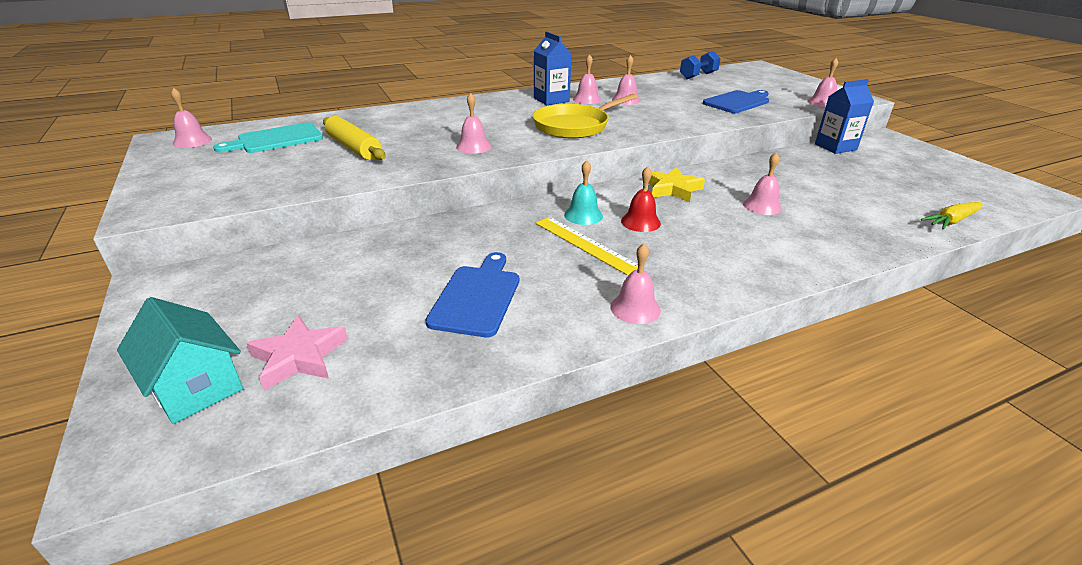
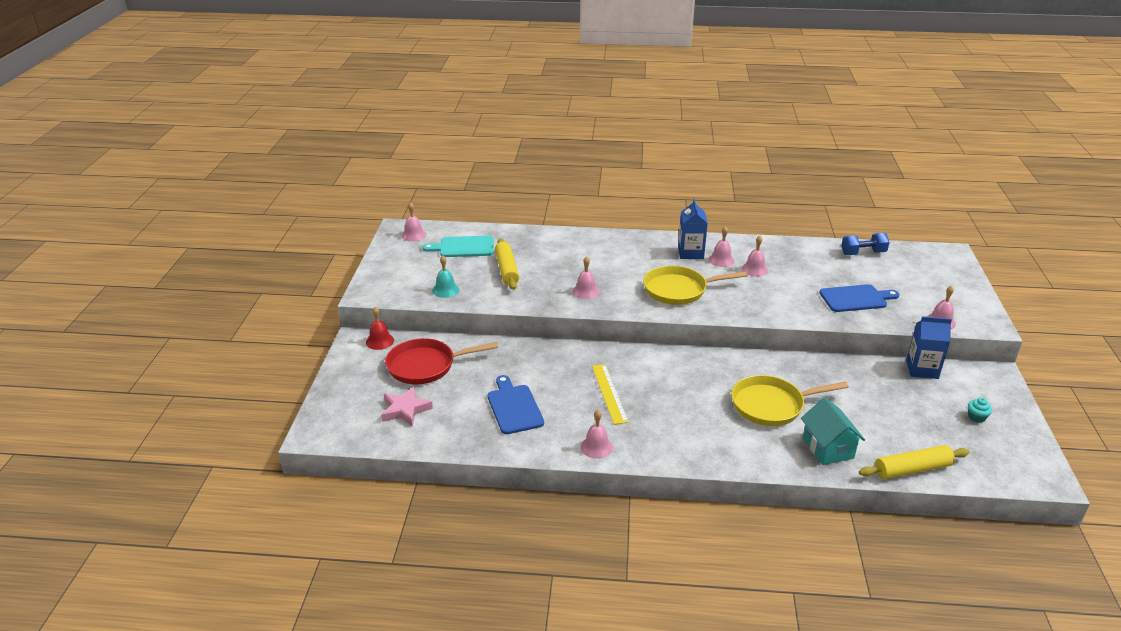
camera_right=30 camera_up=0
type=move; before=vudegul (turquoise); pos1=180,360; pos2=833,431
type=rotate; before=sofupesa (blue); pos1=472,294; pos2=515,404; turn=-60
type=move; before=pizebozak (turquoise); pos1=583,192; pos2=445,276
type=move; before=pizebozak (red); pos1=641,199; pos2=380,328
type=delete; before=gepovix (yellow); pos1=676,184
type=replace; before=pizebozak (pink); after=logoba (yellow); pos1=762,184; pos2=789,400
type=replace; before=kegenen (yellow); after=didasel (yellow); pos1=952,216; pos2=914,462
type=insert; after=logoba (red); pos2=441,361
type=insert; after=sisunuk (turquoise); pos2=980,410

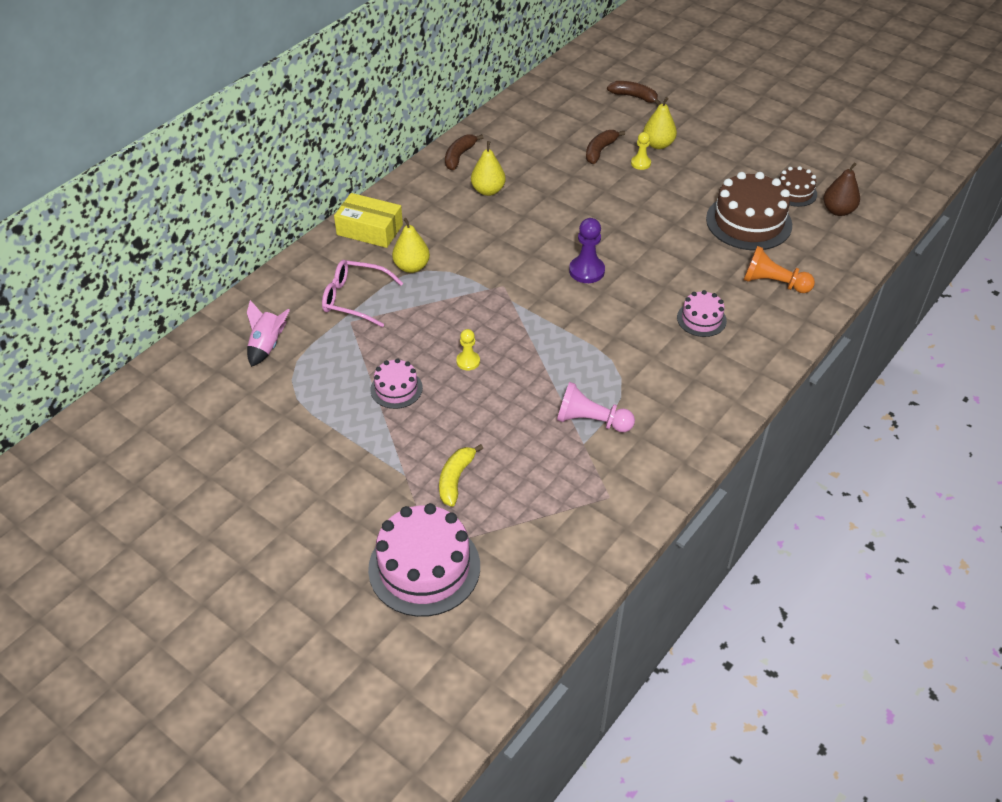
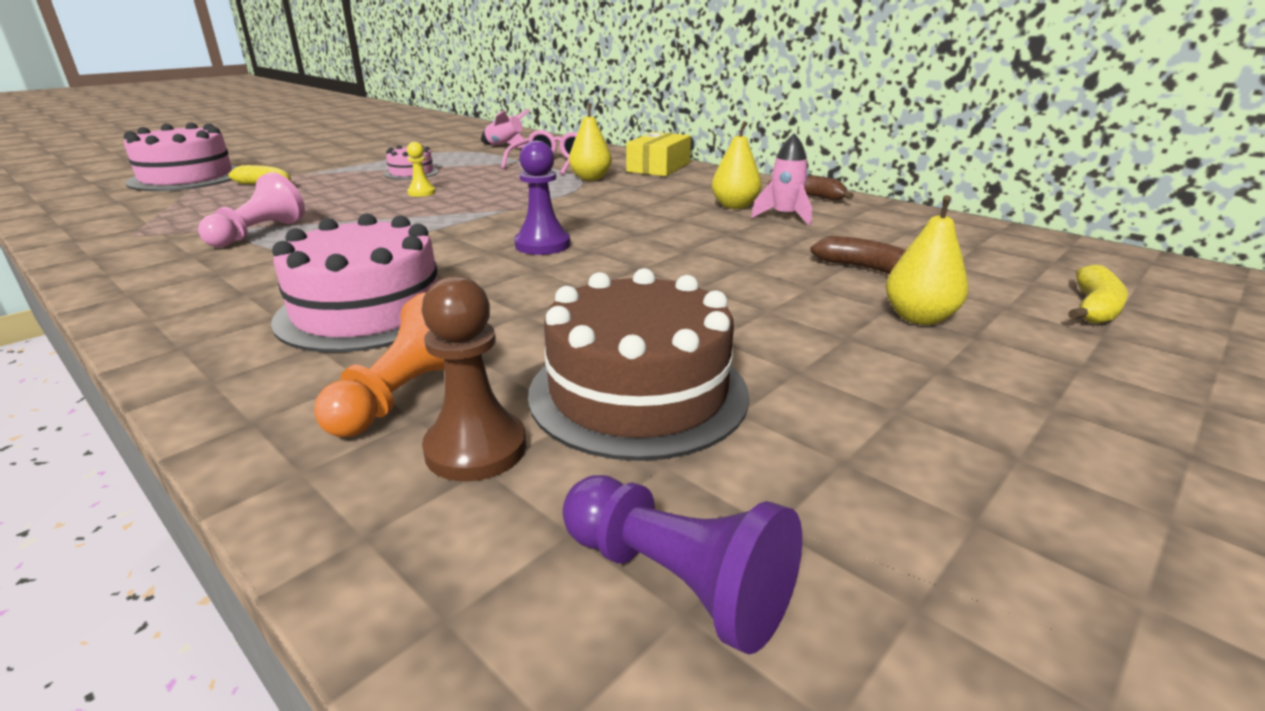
camera_right=95 camera_up=-20
type=recolor; before=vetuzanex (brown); after=vetuzanex (yellow); pos1=634,93; pos2=1098,294
type=delete; before=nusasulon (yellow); pos1=641,151
type=resize; before=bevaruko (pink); pos1=702,313; pos2=354,282; scale=1.88
type=delete; before=bevaruko (brown); pos1=798,186
type=replace; before=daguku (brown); after=nusasulon (purple); pos1=841,189; pos2=682,565
type=insert; after=nusasulon (brown); pos2=473,378
type=insert; after=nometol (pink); pos2=781,179

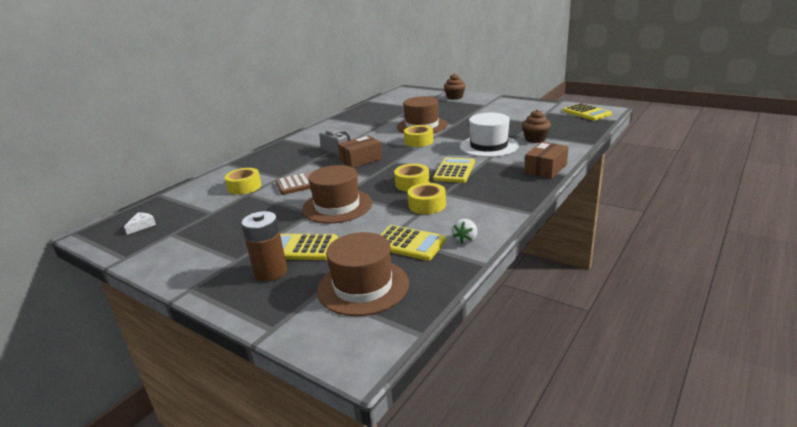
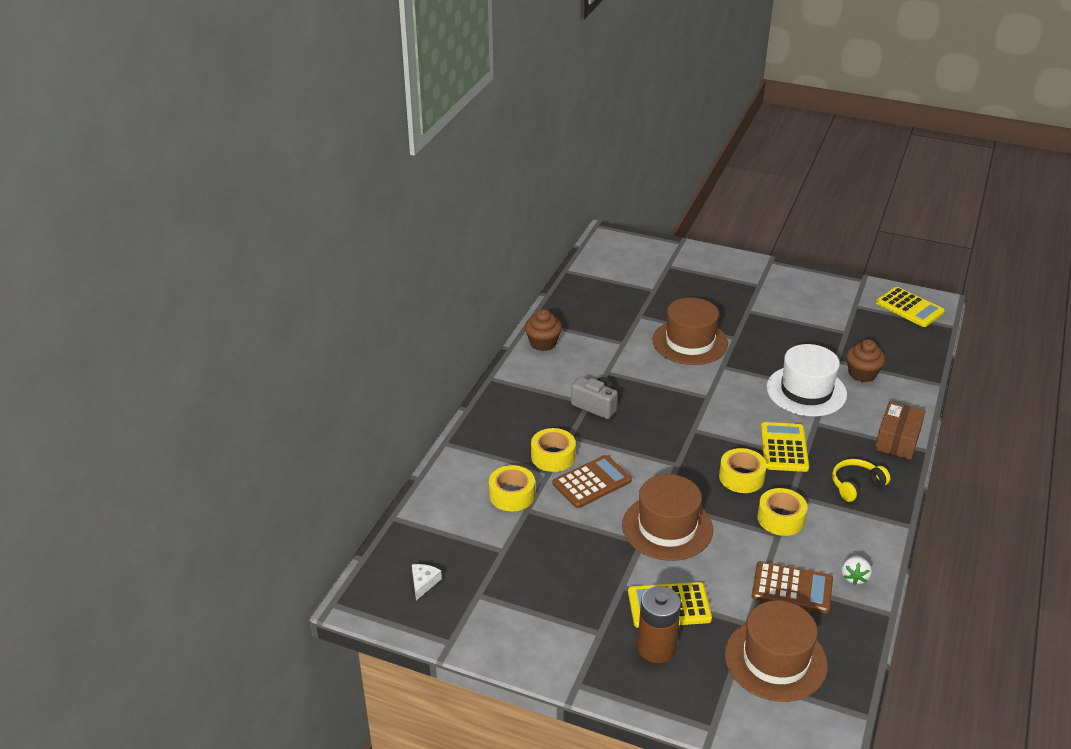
camera_right=-15 camera_up=10
type=delete; before=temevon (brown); pos1=360,151
type=recolor; before=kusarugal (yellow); after=kusarugal (brown); pos1=413,242; pos2=792,587
type=move; before=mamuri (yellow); pos1=418,136; pos2=553,450
type=move; before=sisunuk (brown); pos1=455,87; pos2=543,330
type=insert; after=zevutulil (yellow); pos2=861,480

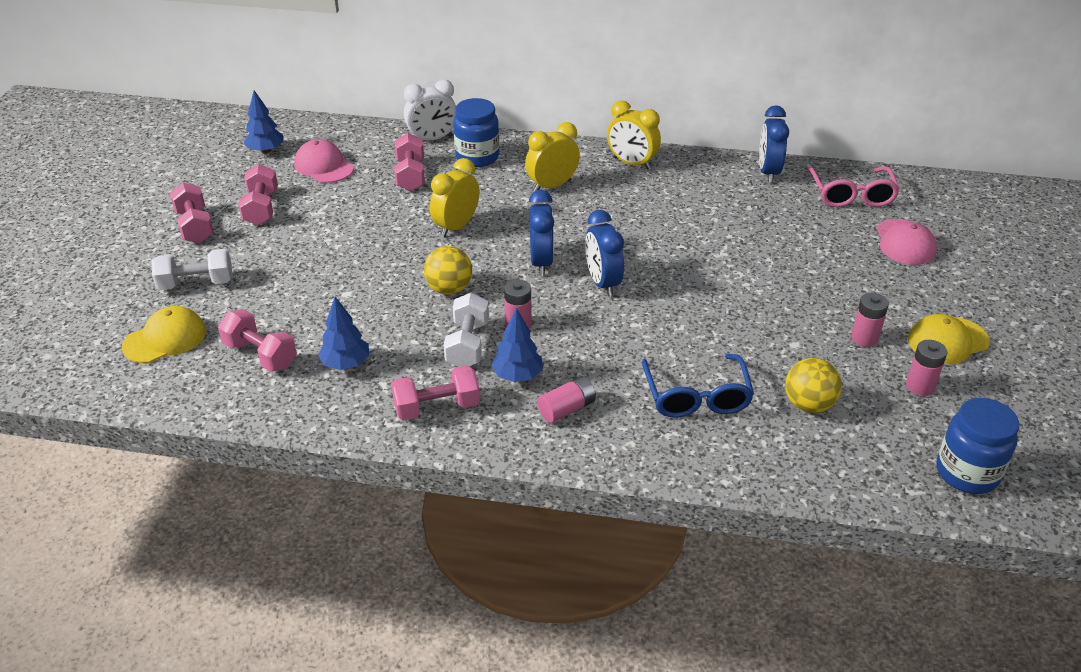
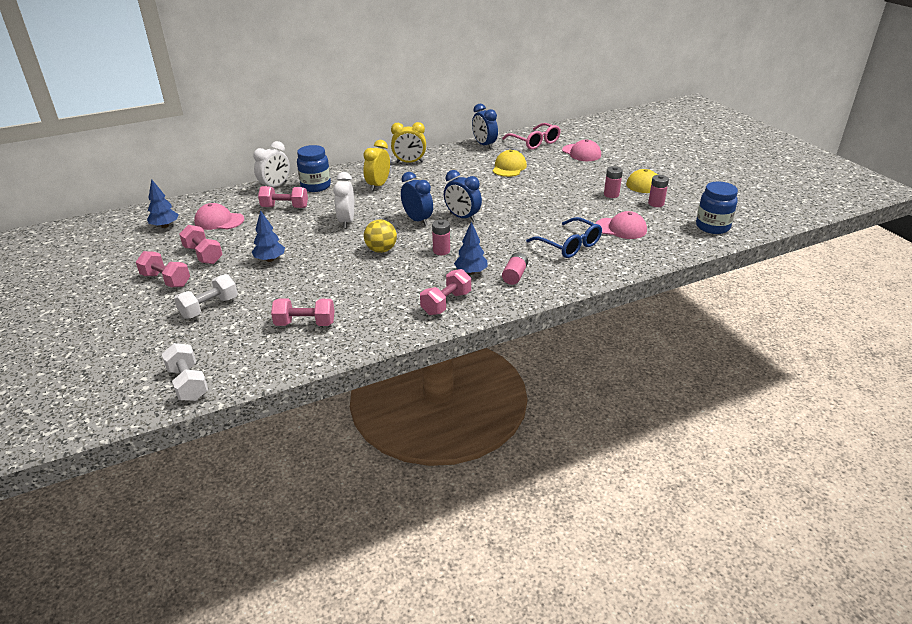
camera_right=-35 camera_up=-5
type=move; before=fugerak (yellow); pos1=164,334; pos2=510,163
type=move; before=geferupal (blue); pos1=343,333; pos2=268,236
type=rotate; before=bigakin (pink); pos1=409,162; pos2=283,197; turn=-45
type=recolor; before=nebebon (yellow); after=nebebon (white); pos1=454,197; pos2=343,200
type=move; before=bigakin (white); pos1=466,330; pos2=185,372
type=replace; before=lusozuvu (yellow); after=fugerak (pink); pos1=813,385; pos2=621,225

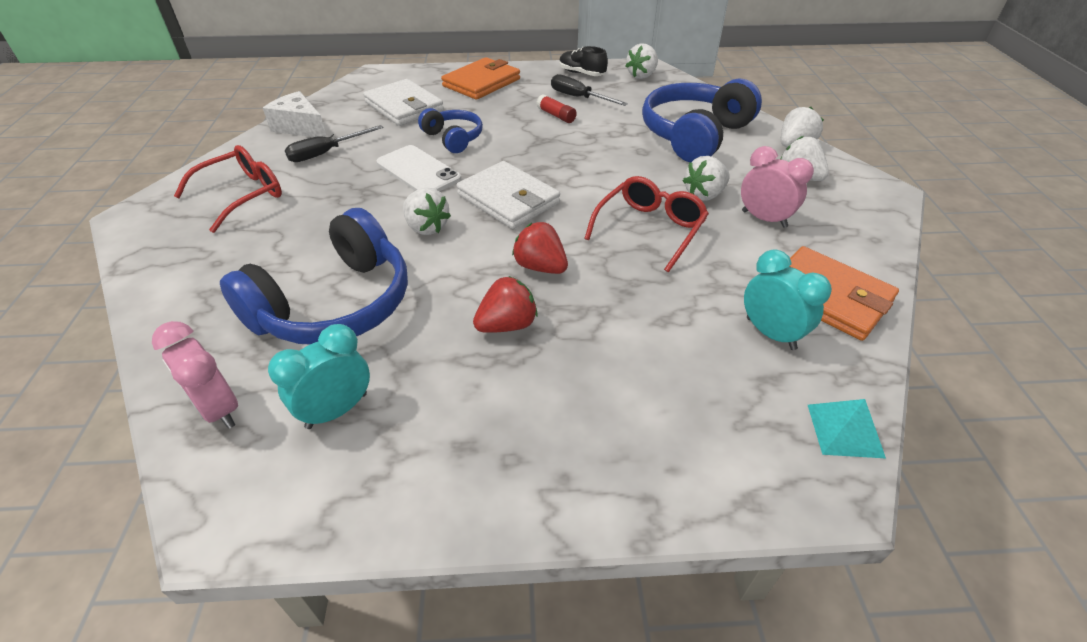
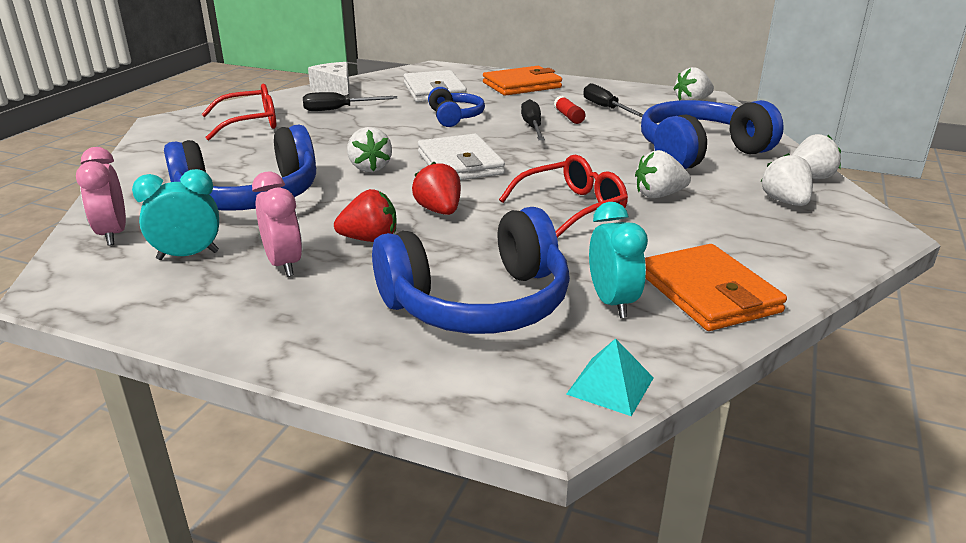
camera_right=25 camera_up=-15
type=delete; before=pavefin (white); pos1=418,168
type=delete; before=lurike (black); pos1=583,61
type=move; before=nebebon (pink); pos1=777,187; pos2=277,224
type=insert; after=zevutulil (blue); pos2=471,270
type=insert; after=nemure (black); pos2=533,119

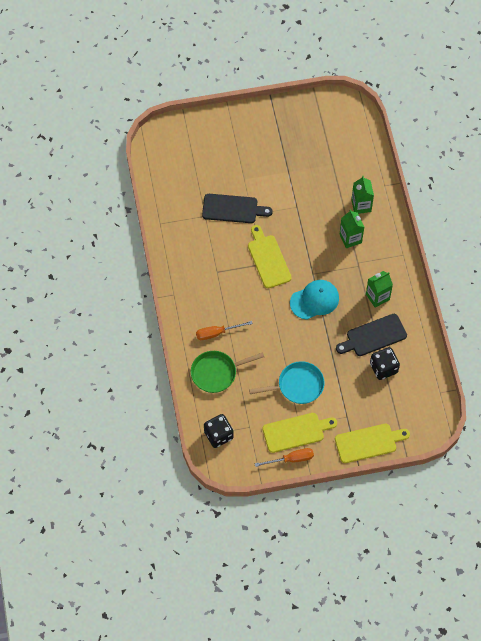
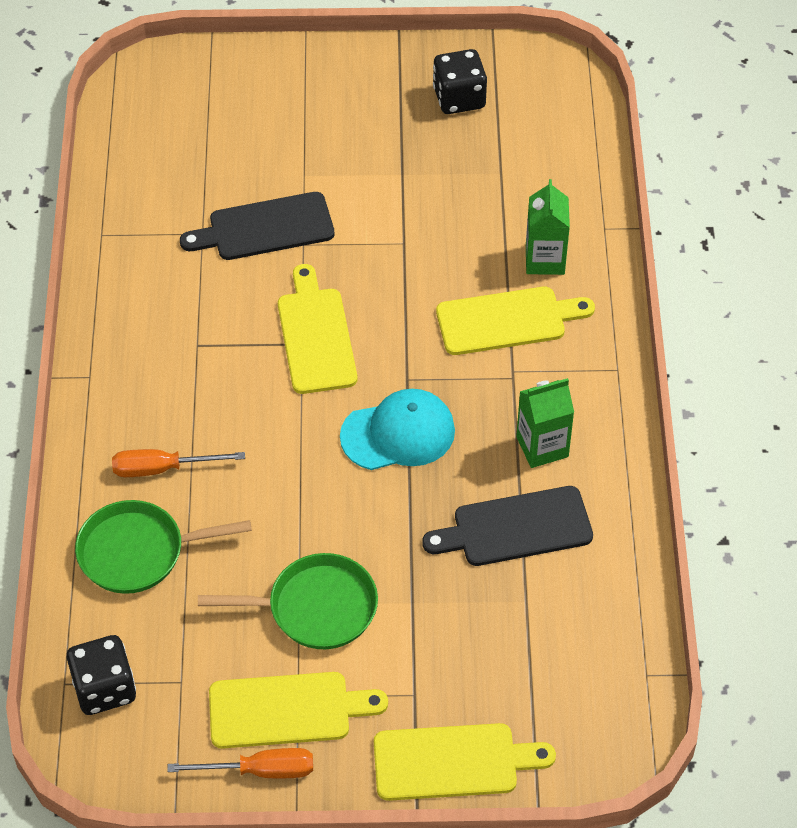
camera_right=10 camera_up=-10
type=rotate; before=sofupesa (black); pos1=237,208; pos2=257,226; turn=150
type=recolor; before=logoba (turquoise); after=logoba (green); pos1=286,382; pos2=288,601
type=replace; before=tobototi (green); after=sofupesa (yellow); pos1=351,228; pos2=515,321
type=move; before=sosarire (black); pos1=385,363; pos2=460,81

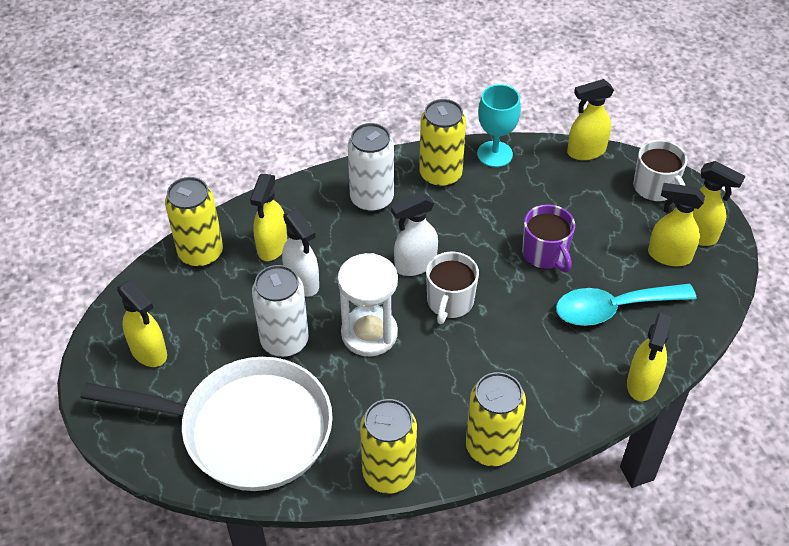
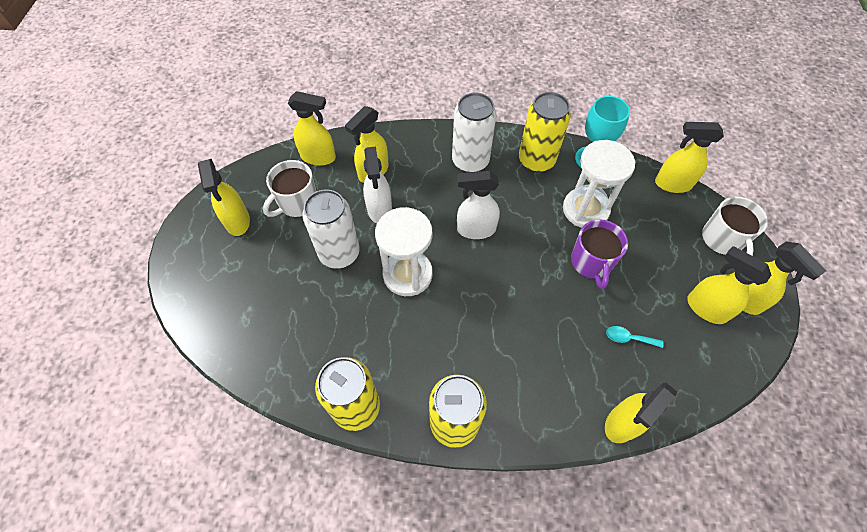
camera_right=25 camera_up=10
type=delete; before=logoba (white); pos1=207,424
type=replace; before=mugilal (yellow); after=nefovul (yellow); pos1=194,222; pos2=312,128
type=move; before=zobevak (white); pos1=452,287; pos2=289,188
type=resize; before=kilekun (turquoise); pos1=626,304; pos2=635,337; scale=0.41
type=insert; after=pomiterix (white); pos2=599,184

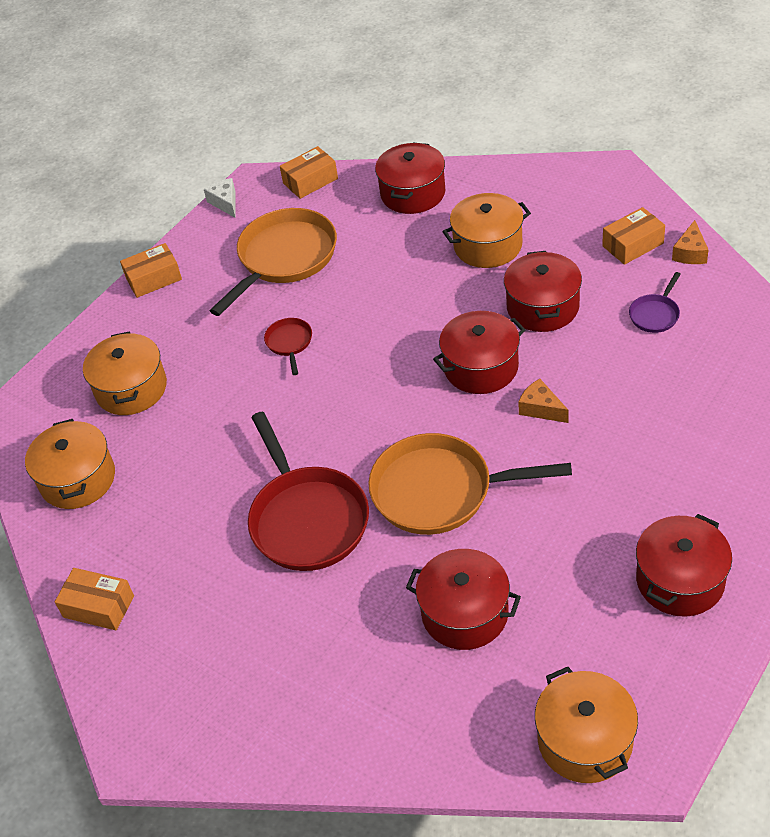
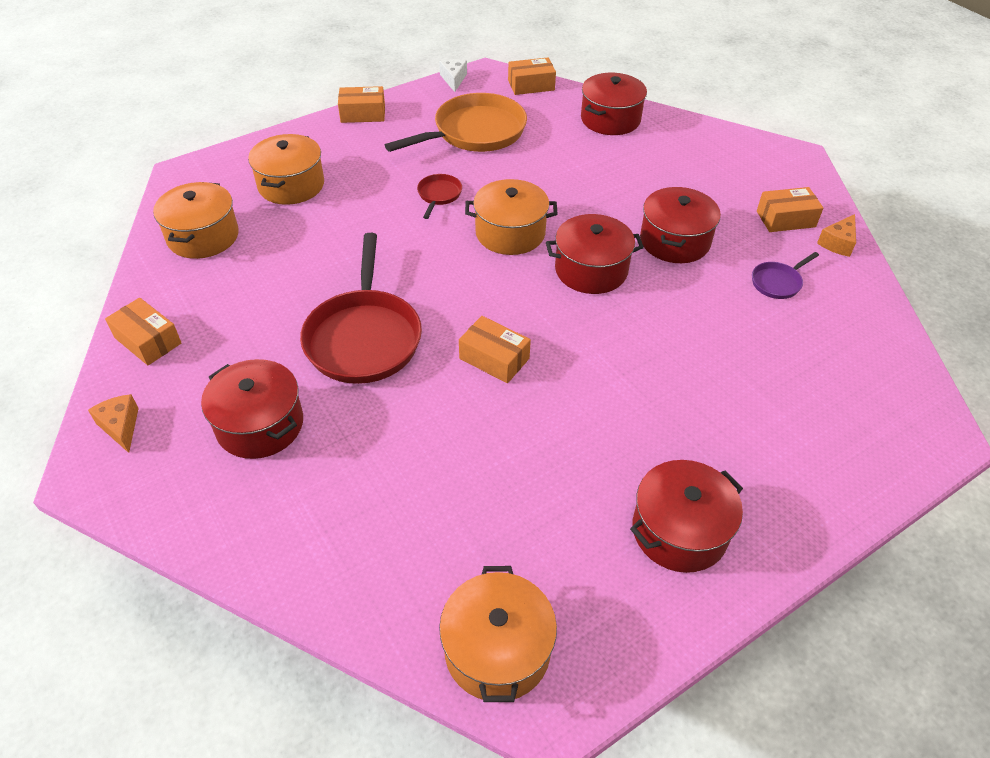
camera_right=15 camera_up=0
type=replace; before=logoba (orange); after=temevon (orange); pos1=470,484; pos2=495,349
type=move; before=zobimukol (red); pos1=463,599; pos2=252,409
type=move; before=zobimukol (orange); pos1=486,230; pos2=511,217
type=move; before=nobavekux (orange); pos1=543,401; pos2=113,423

